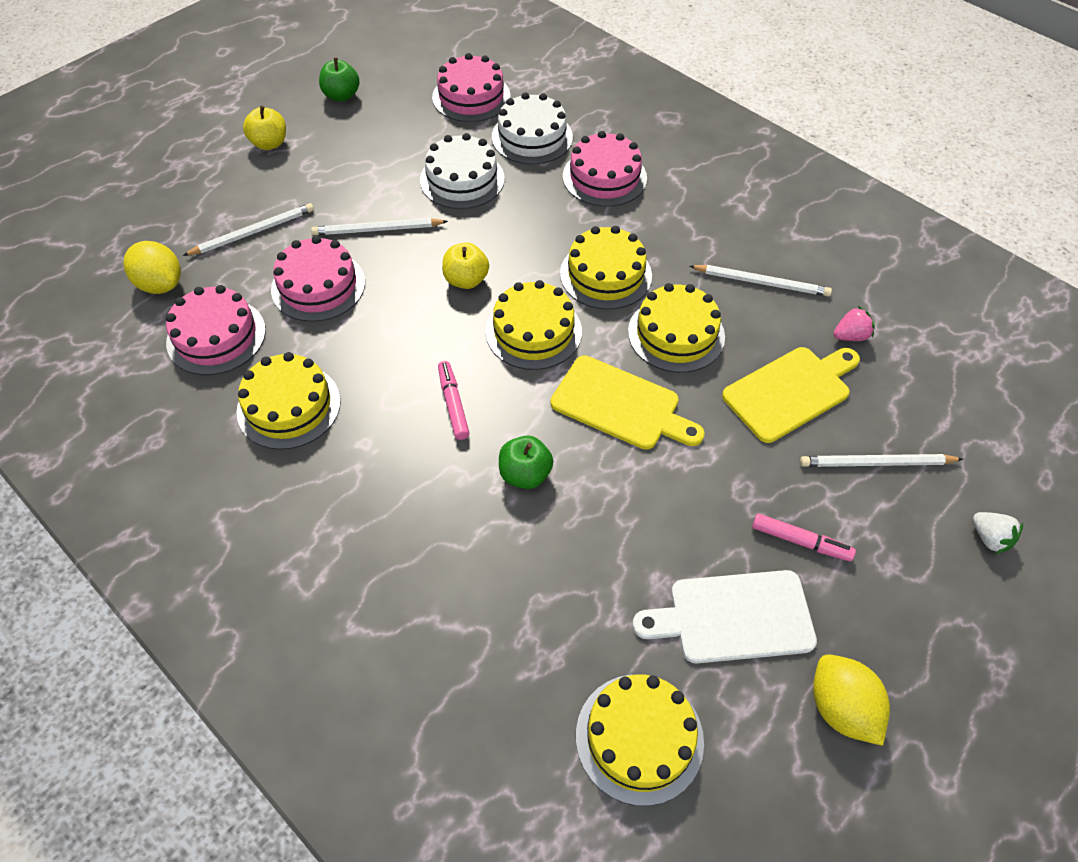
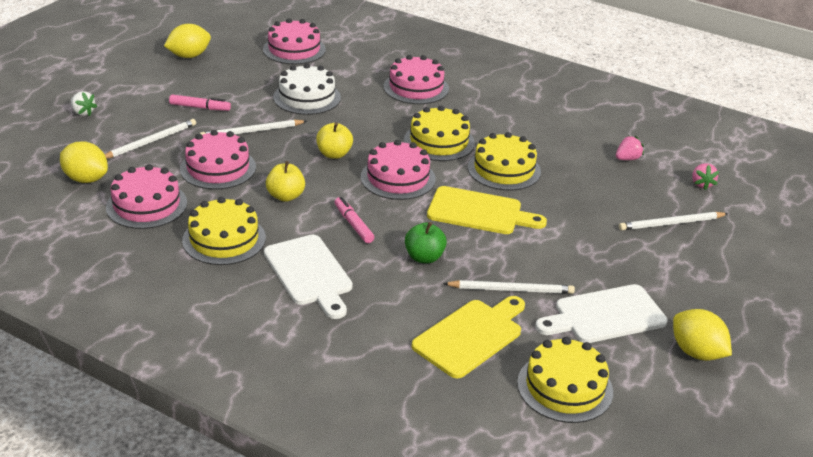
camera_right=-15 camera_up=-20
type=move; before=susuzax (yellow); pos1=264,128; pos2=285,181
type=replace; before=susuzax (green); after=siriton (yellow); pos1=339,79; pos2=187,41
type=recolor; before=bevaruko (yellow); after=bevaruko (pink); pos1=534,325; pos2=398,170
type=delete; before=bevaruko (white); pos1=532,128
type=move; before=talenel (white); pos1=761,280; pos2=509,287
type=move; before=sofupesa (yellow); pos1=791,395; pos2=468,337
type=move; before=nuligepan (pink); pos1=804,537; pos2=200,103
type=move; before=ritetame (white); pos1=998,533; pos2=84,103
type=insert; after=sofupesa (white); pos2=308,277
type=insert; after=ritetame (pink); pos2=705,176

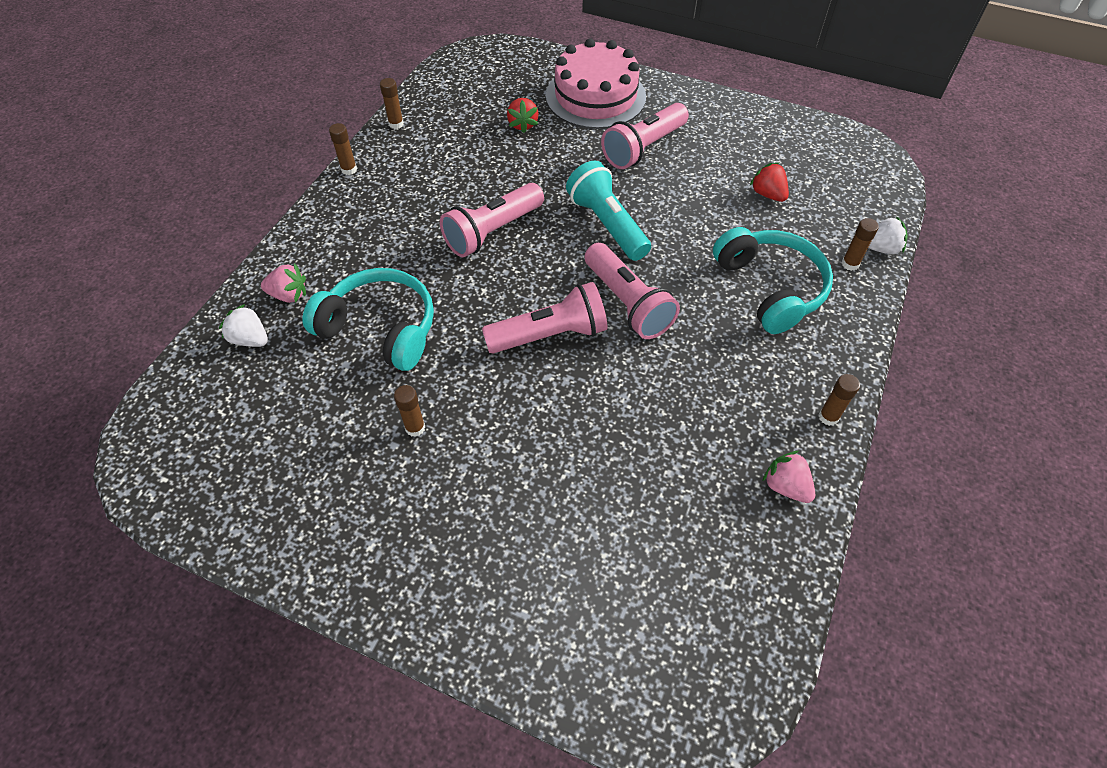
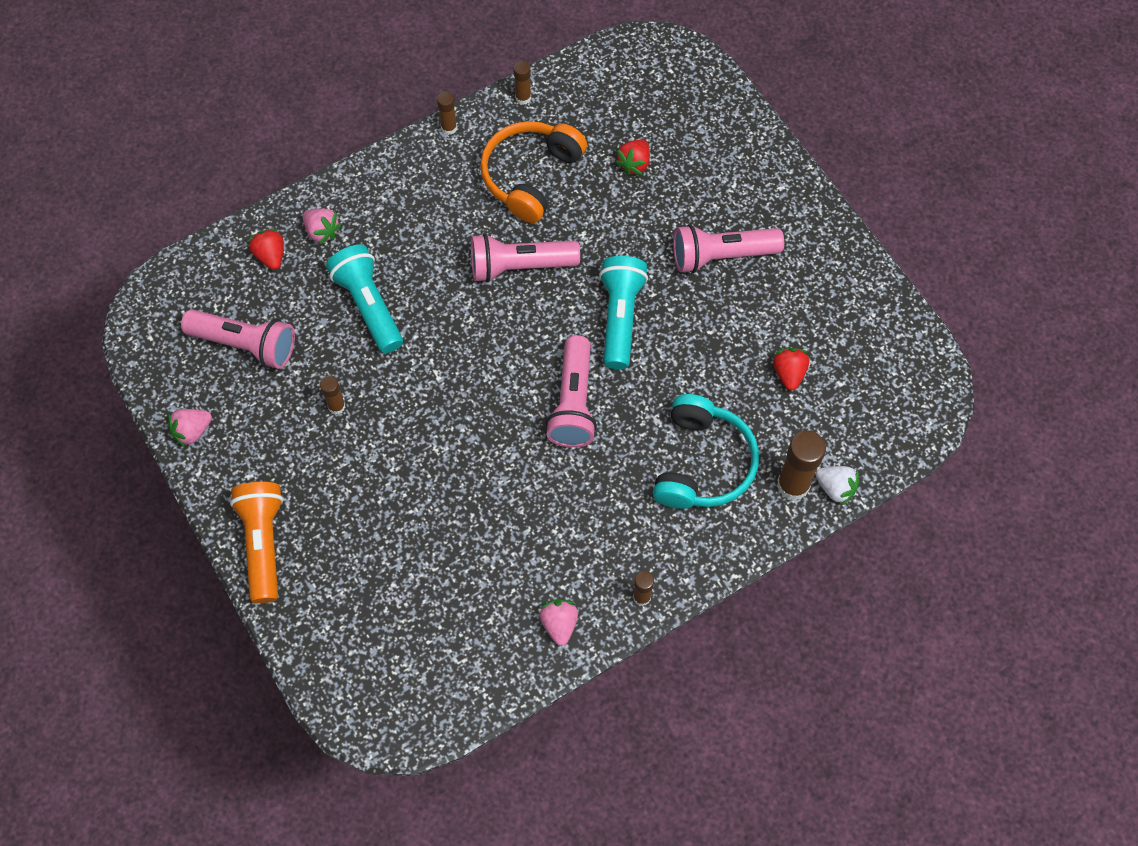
camera_right=35 camera_up=10
type=recolor; before=ritetame (white); after=ritetame (red); pos1=243,325; pos2=266,249
type=replace; before=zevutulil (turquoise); after=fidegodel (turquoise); pos1=368,319; pos2=364,299
type=move; before=fidegodel (pink); pos1=544,317; pos2=238,339
type=delete; before=bevaruko (pink); pos1=596,83
type=resize; before=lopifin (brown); pos1=860,244; pos2=801,465; scale=1.84
type=insert; after=ritetame (pink); pos2=190,428
type=insert; after=fidegodel (orange); pos2=256,542
type=insert; after=zevutulil (orange); pos2=533,172

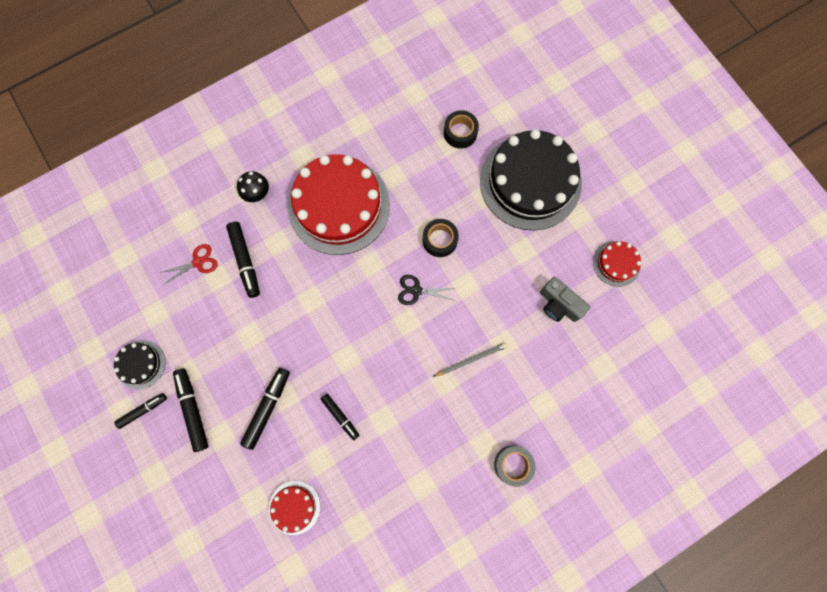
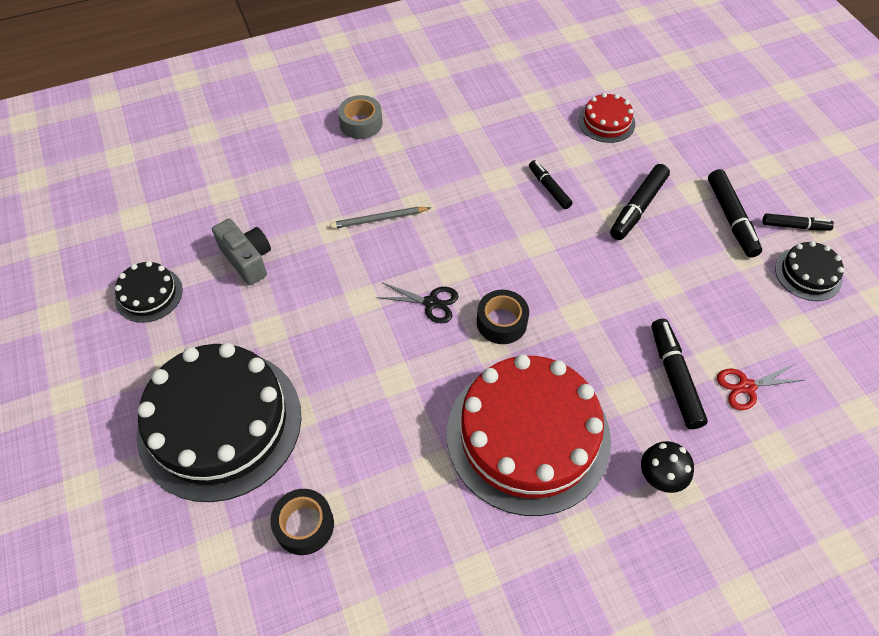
camera_right=-170 camera_up=-20
type=rotate; before=nuligepan (black); pos1=140,411; pos2=798,222; turn=-150
type=move; before=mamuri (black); pos1=441,238; pos2=503,317
type=recolor; before=bevaruko (red); after=bevaruko (black); pos1=617,264; pos2=149,292

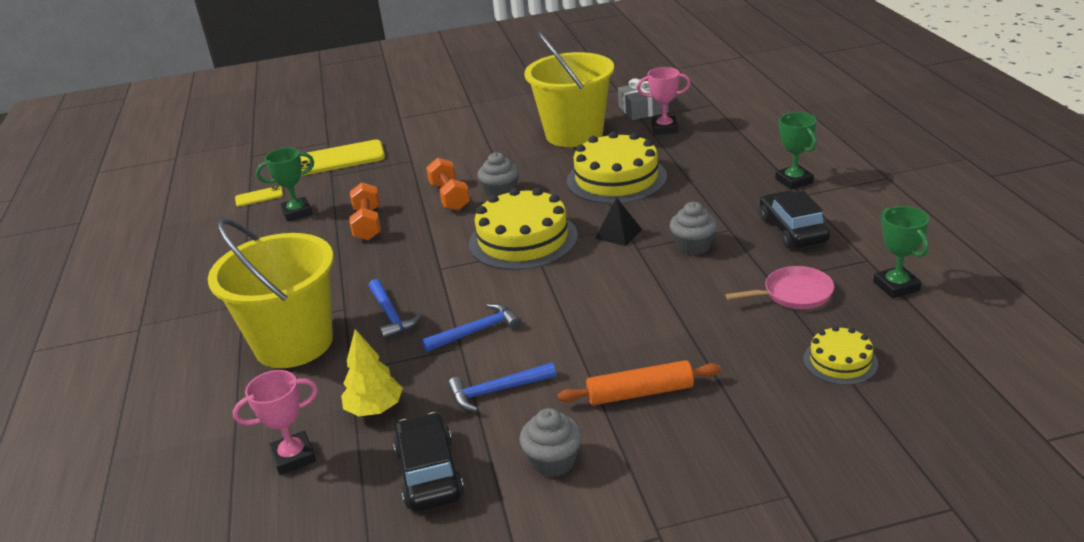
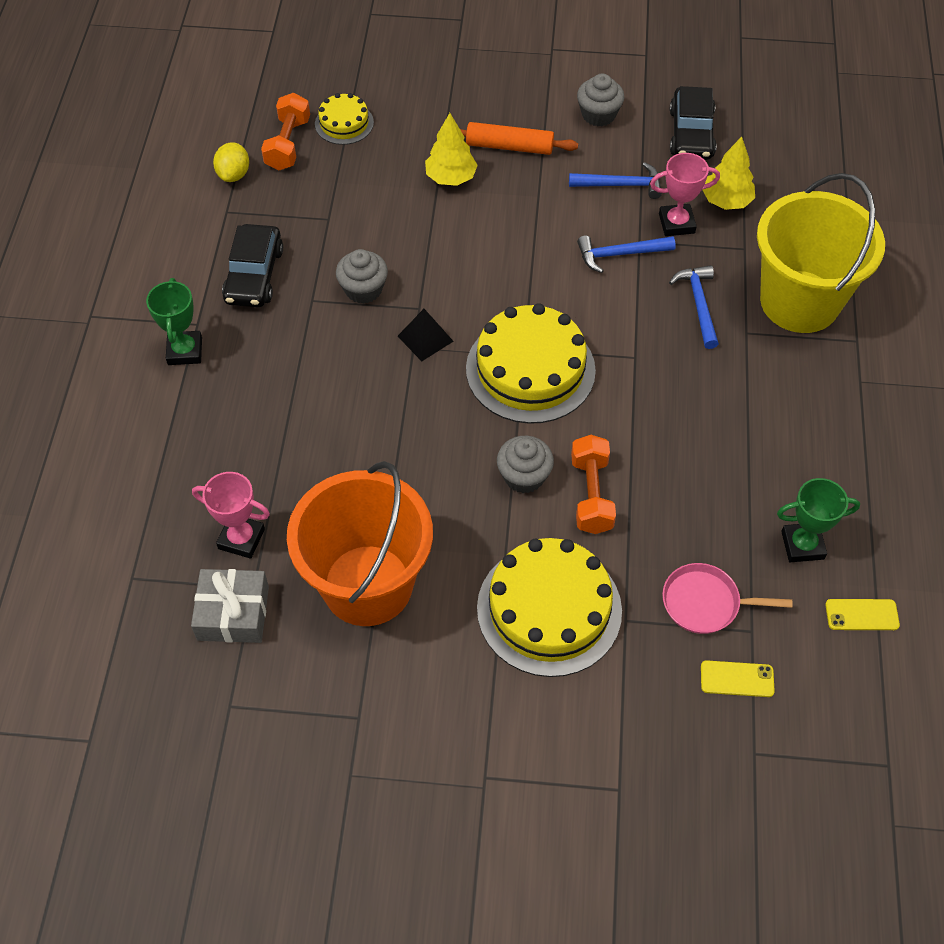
camera_right=-165 camera_up=25
type=move; before=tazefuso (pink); pos1=275,422; pos2=685,194
type=resize; before=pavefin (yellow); pos1=342,158; pos2=738,678; scale=0.49
type=move; before=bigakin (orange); pos1=365,211; pos2=285,132
type=recolor; before=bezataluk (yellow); after=bezataluk (orange); pos1=569,89; pos2=360,543
type=move; before=bevaruko (yellow); pos1=617,167; pos2=549,607
type=move; before=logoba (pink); pos1=780,287; pos2=727,598
type=replace; before=tazefuso (green); after=siriton (yellow); pos1=901,252; pos2=231,162
type=insert; after=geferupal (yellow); pos2=451,149

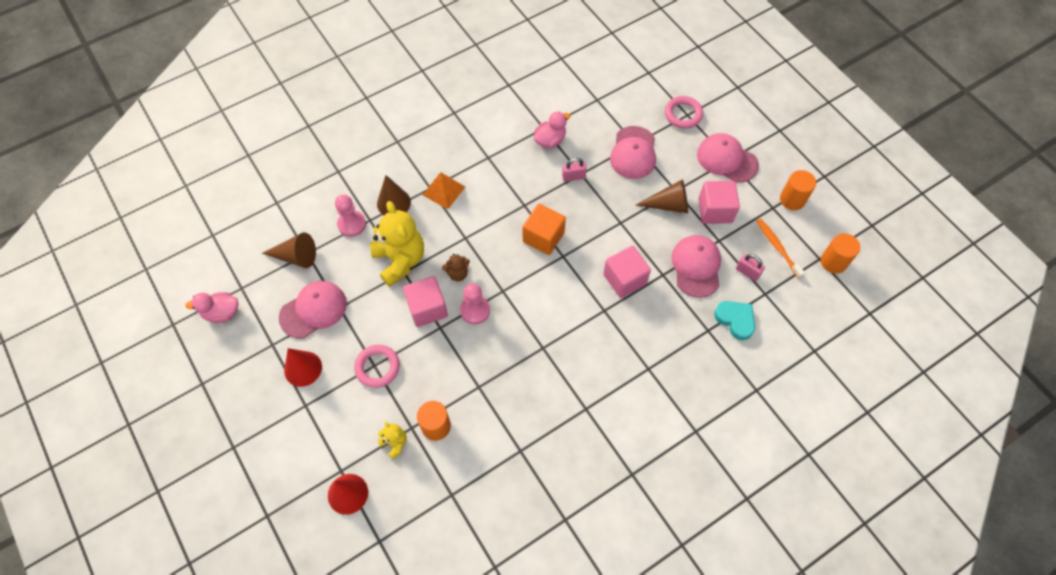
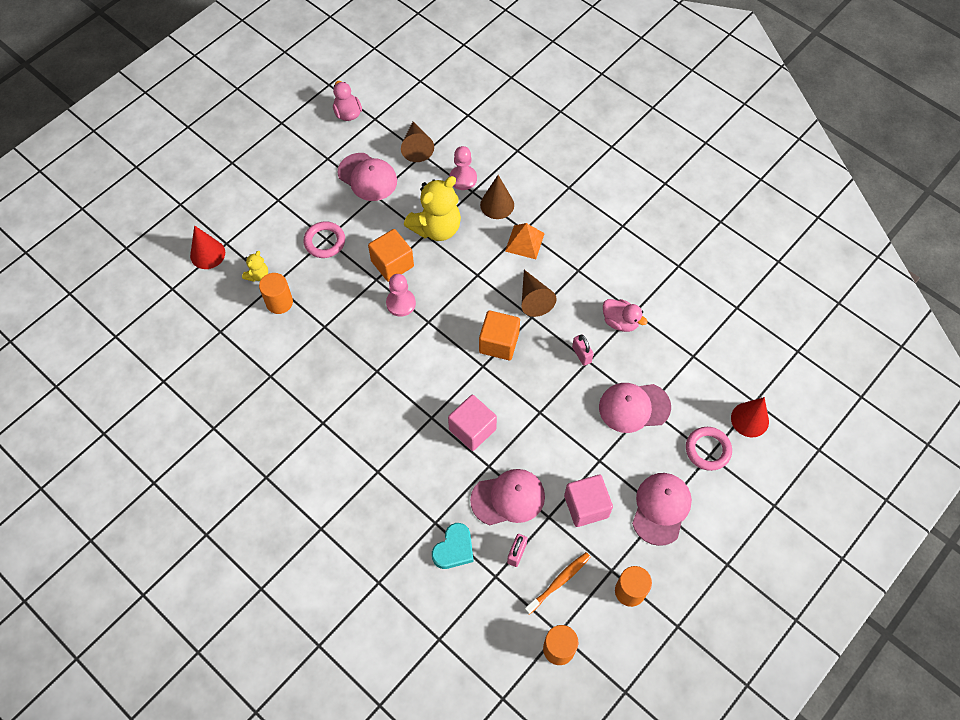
camera_right=75 camera_up=0
type=move; before=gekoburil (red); pos1=303,367; pos2=750,417
type=recolor; before=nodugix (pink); after=nodugix (orange); pos1=425,301; pos2=391,255
type=delete; before=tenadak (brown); pos1=456,267
type=move; before=gekoburil (brown); pos1=662,196; pos2=539,293

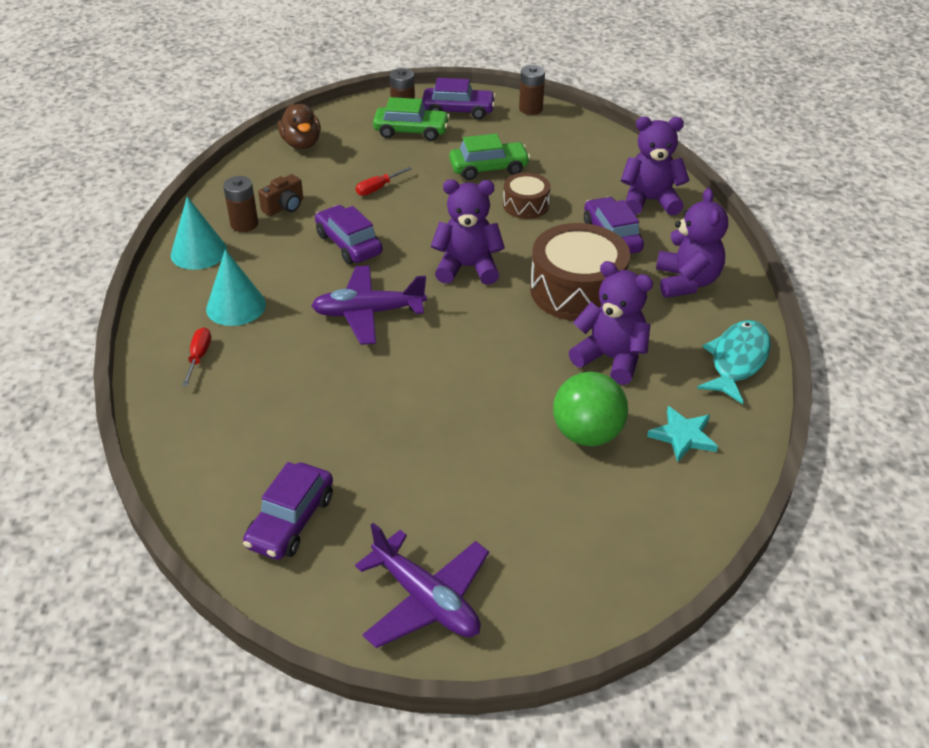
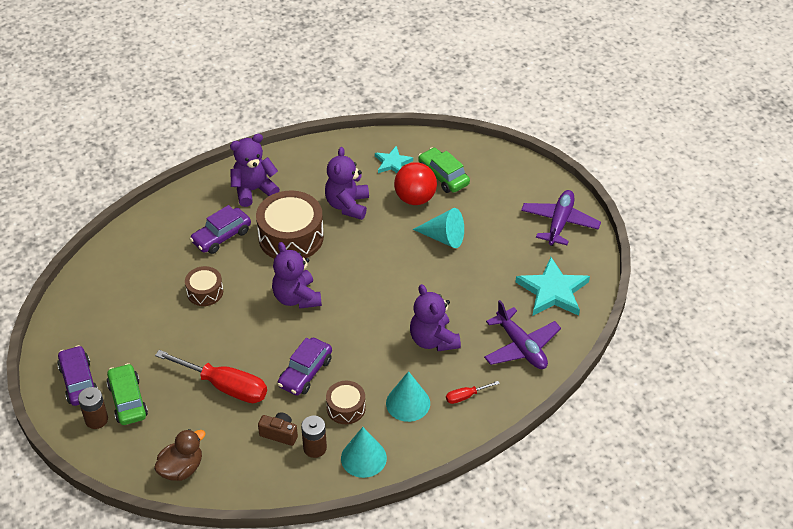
camera_right=-115 camera_up=5
type=replace; before=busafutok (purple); after=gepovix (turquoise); pos1=288,511; pos2=553,286
type=move; before=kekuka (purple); pos1=369,305; pos2=522,334
type=resize; before=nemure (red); pos1=384,181; pos2=211,376; scale=2.17
type=move; before=busafutok (green); pos1=489,157; pos2=444,170
type=delete; before=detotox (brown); pos1=532,90
type=recolor; before=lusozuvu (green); after=lusozuvu (red); pos1=590,409; pos2=415,183
type=move; before=tenadak (purple); pos1=655,166; pos2=435,317
type=delete; before=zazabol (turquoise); pos1=734,362
type=insert; after=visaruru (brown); pos2=346,402
type=insert; after=gekoburil (turquoise); pos2=438,228

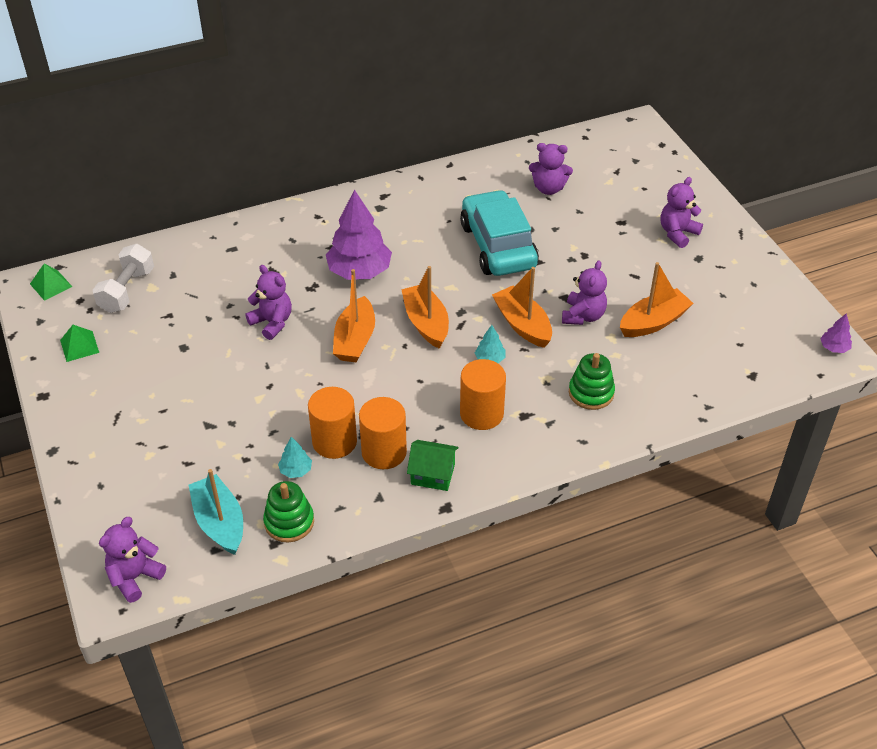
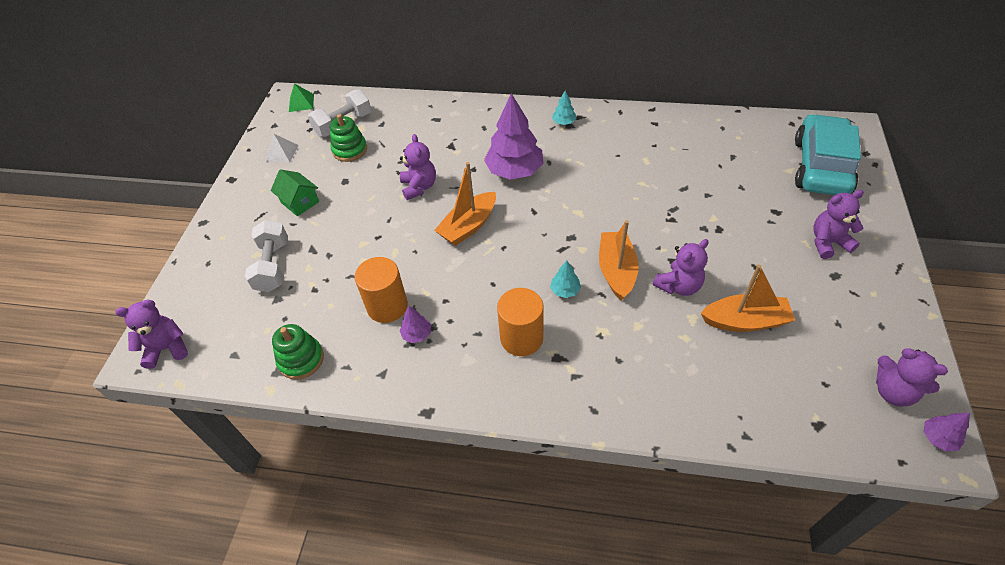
camera_right=35 camera_up=5
type=recolor; before=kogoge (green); after=kogoge (white); pos1=79,343; pos2=282,148
type=delete; before=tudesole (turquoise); pos1=216,512
type=move; before=geferupal (turquoise); pos1=295,457; pos2=564,107
type=replace; before=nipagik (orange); after=geferupal (purple); pos1=383,433; pos2=415,324
type=delete; before=tudesole (orange); pos1=425,307
type=move; before=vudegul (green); pos1=433,465; pos2=295,192
type=move; before=busafutok (turquoise); pos1=499,233; pos2=828,154
type=move; before=tenadak (purple); pos1=551,169; pos2=912,377
type=move; before=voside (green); pos1=592,381; pos2=348,138
type=insert; after=bigakin (white); pos2=266,256

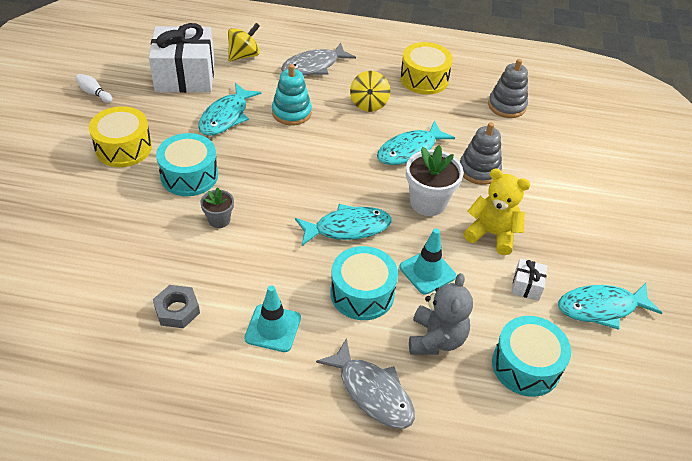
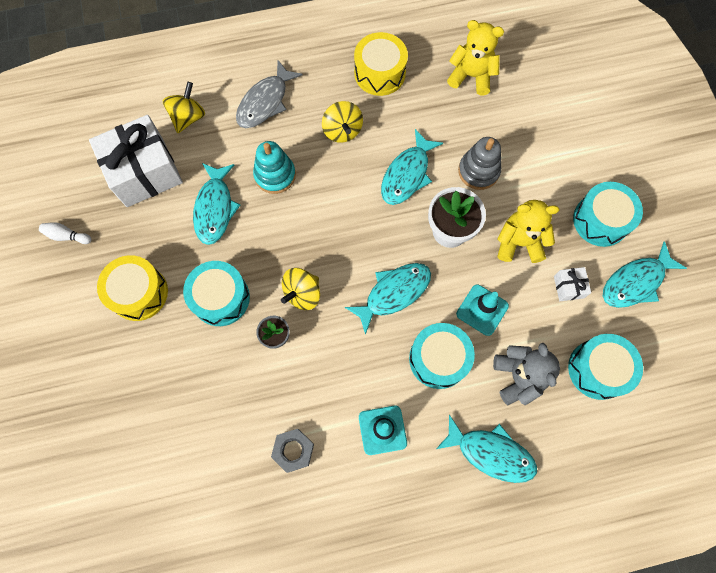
camera_right=-20 camera_up=25
type=recolor; before=zazabol (grey); after=zazabol (turquoise); pos1=365,383; pos2=486,449
type=replace; before=voside (grey); after=tenadak (yellow); pos1=508,88; pos2=475,57
type=insert; after=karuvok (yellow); pos2=300,289
type=insert; after=visaruru (turquoise); pos2=608,214

